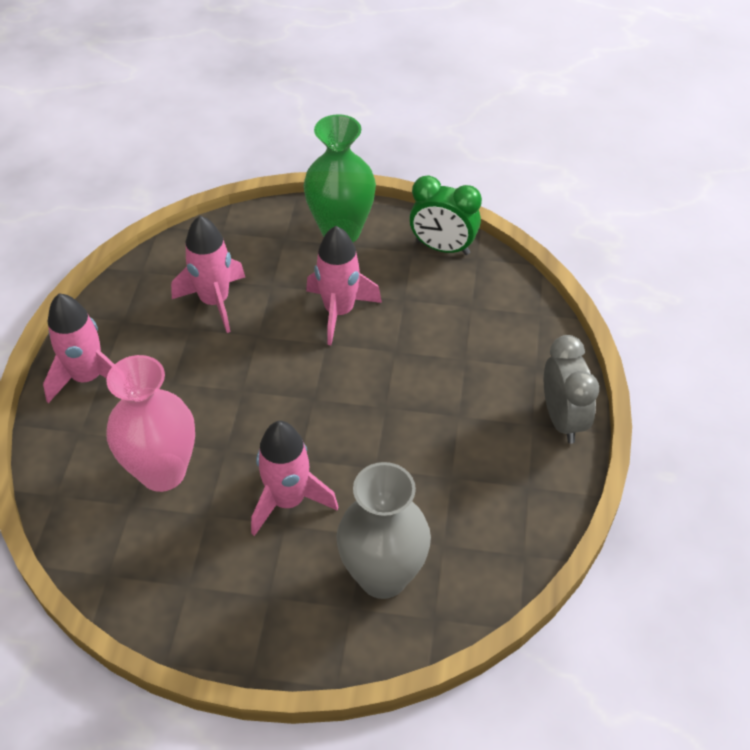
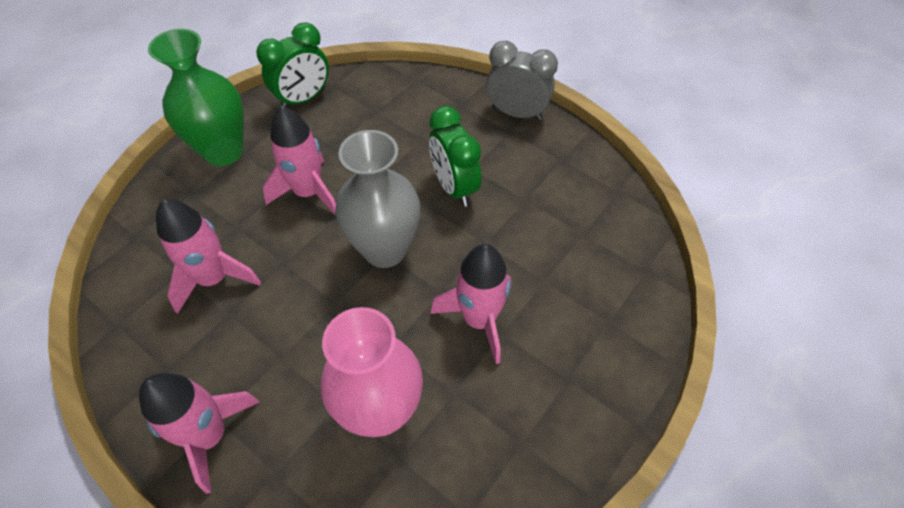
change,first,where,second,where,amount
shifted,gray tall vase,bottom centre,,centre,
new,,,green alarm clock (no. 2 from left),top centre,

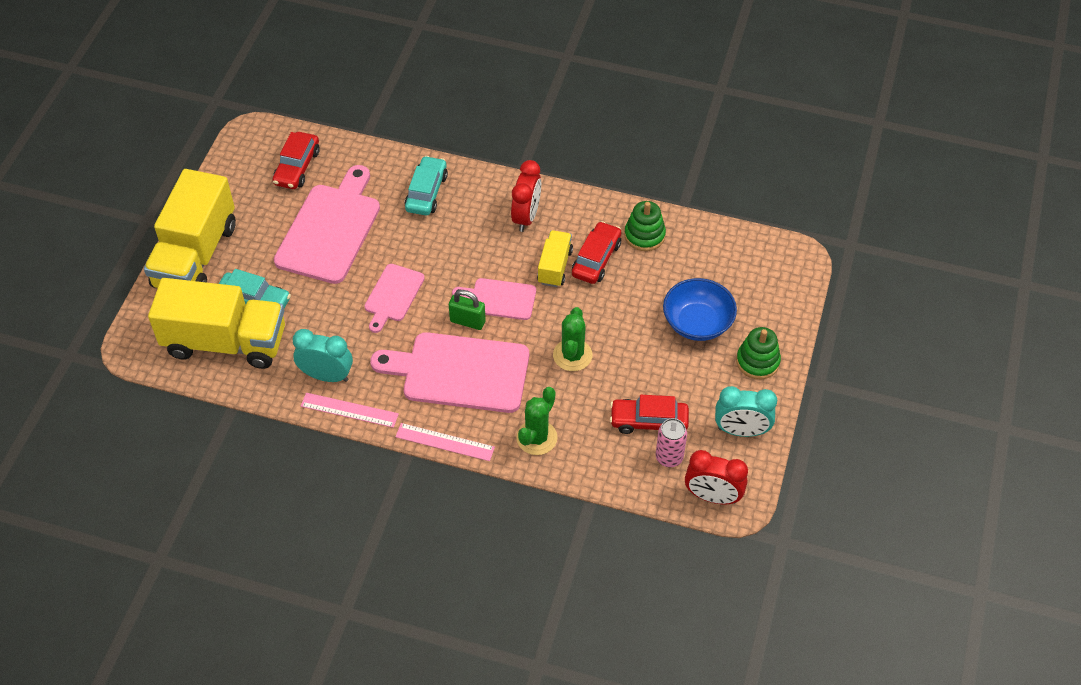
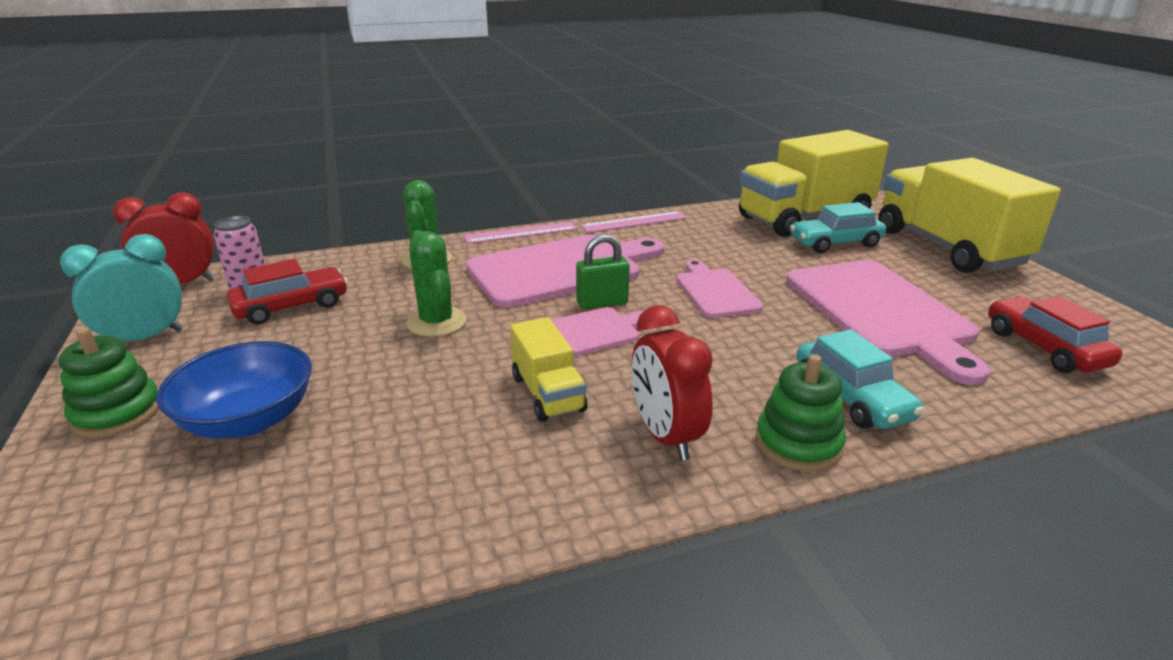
change,first,where,second,where,amount
gone,turquoise alarm clock (no. 1 from left),middle left,,,
gone,scarlet automobile (no. 2 from left),centre,,,
shifted,green stacking rings (no. 1 from left in the first image),top centre,green stacking rings (no. 2 from left),middle right,

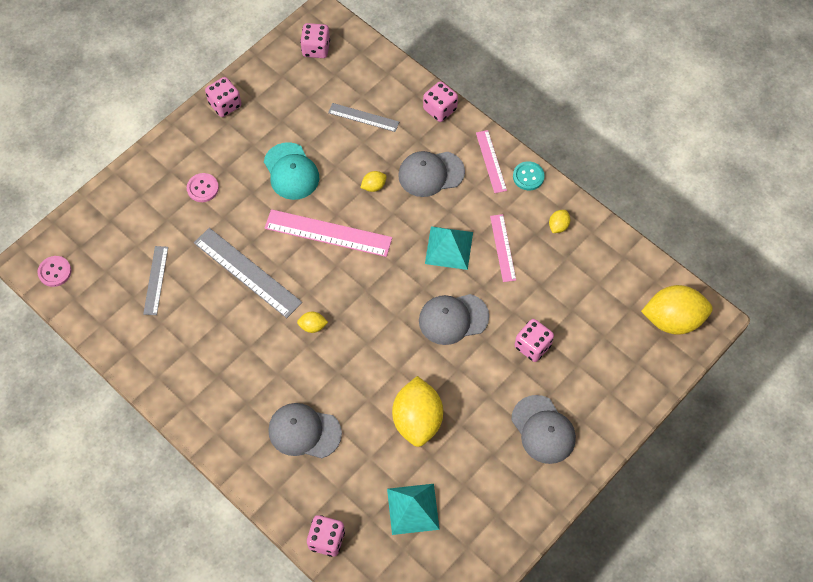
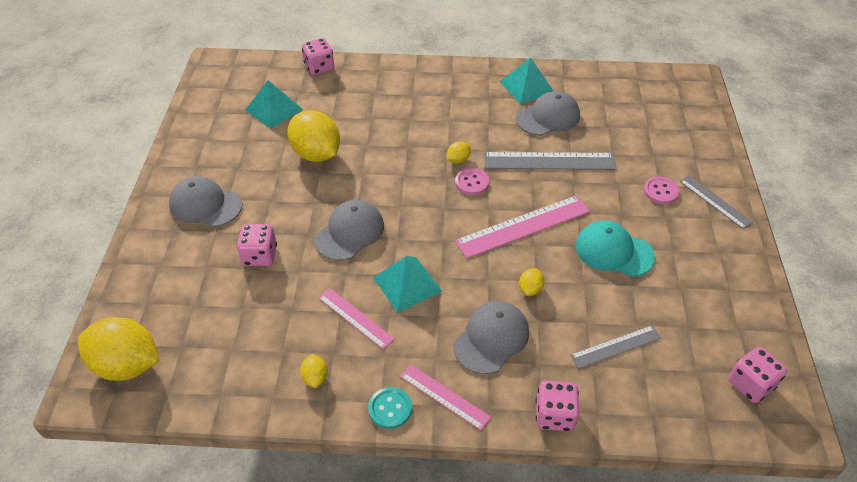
change,first,where,second,where,amount
shifted,rosy button (no. 1 from left),middle left,,centre,
shifted,gray measuring stick (no. 1 from left in the first image),middle left,gray measuring stick (no. 3 from left),middle right,
gone,rosy dice (no. 1 from left),top left,,,
shifted,gray peaked cap (no. 1 from left in the first image),bottom centre,gray peaked cap (no. 4 from left),top centre,
rotated,bright yellow citrus fruit (no. 5 from left in the first image),middle right,bright yellow citrus fruit (no. 1 from left),bottom left,60 degrees clockwise
new,,,turquoise solid pyramid (no. 3 from left),top centre,

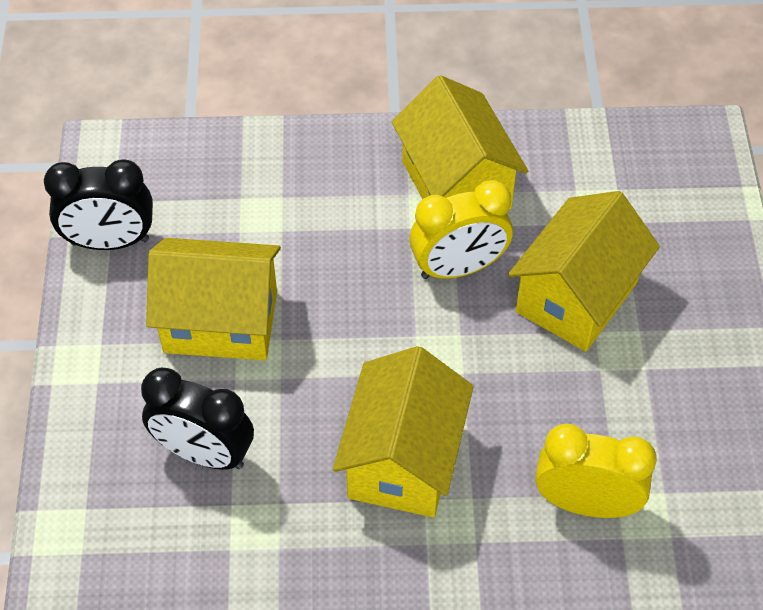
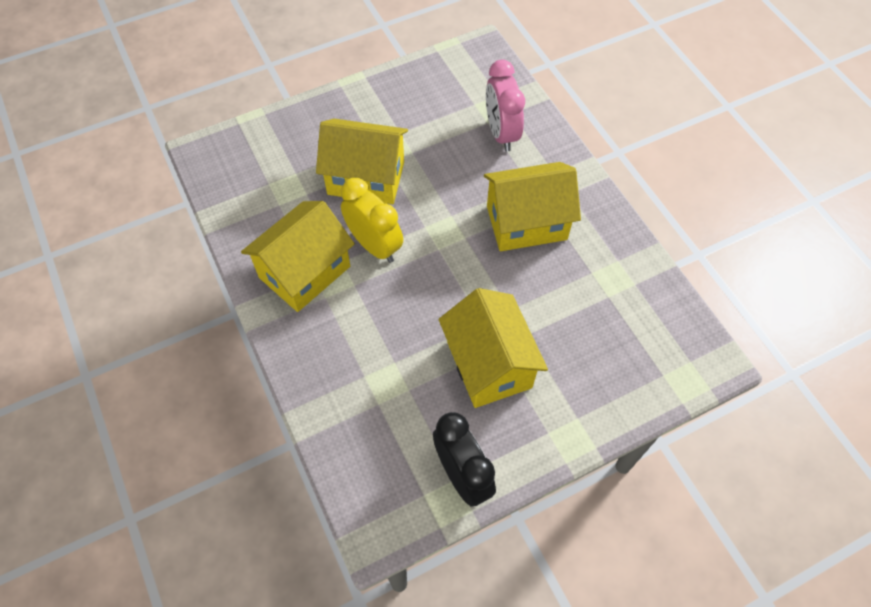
change,first,where,second,where,amount
gone,jet-black alarm clock (no. 2 from left),bottom left,,,
repainted,bright yellow alarm clock (no. 2 from left),bottom right,rosy alarm clock,top centre,

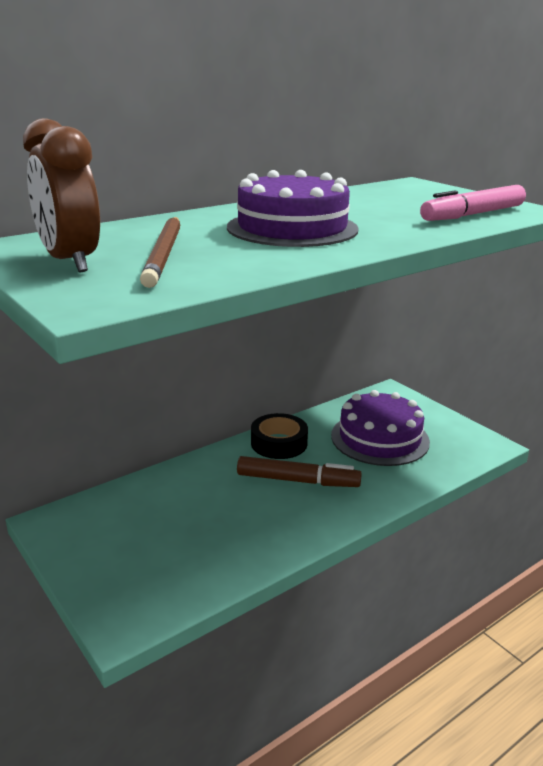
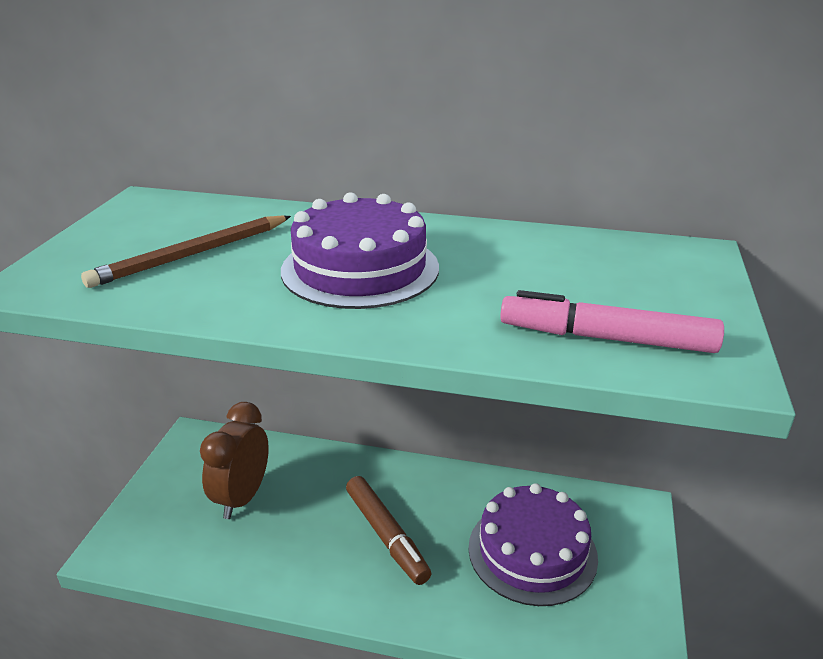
change,first,where,second,where,amount
shifted,russet alarm clock,top left,,bottom left,
gone,jet-black tape,centre,,,

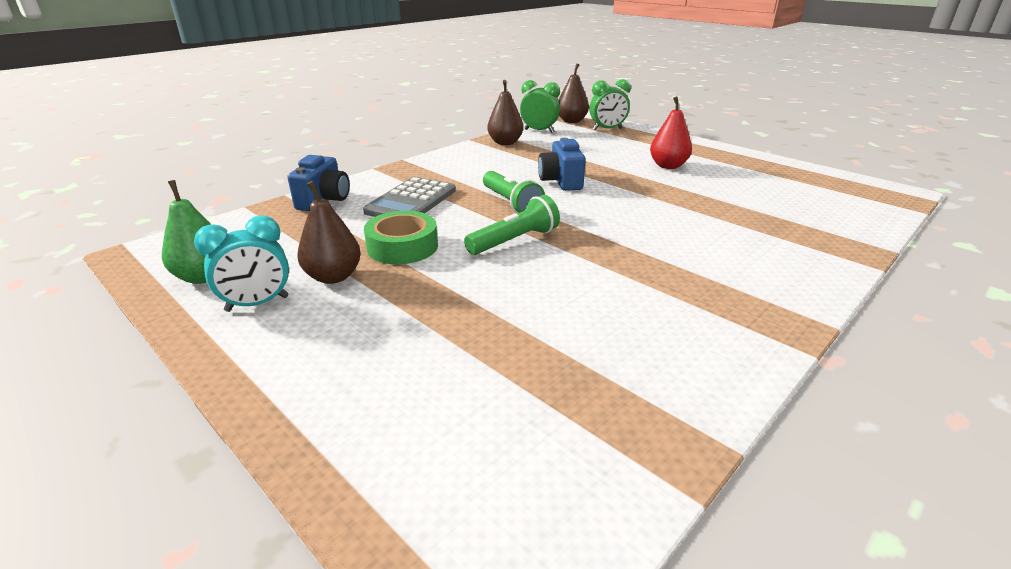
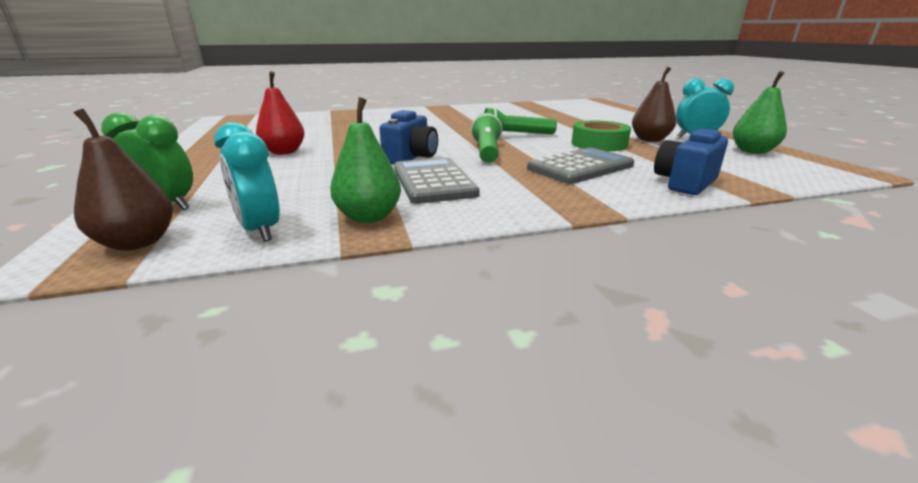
change,first,where,second,where,amount
repainted,russet toy pear (no. 2 from left),top centre,green toy pear (no. 1 from left),top centre,
repainted,green alarm clock (no. 1 from left),top centre,turquoise alarm clock (no. 1 from left),middle left,
new,,,gray adding machine (no. 1 from left),centre,

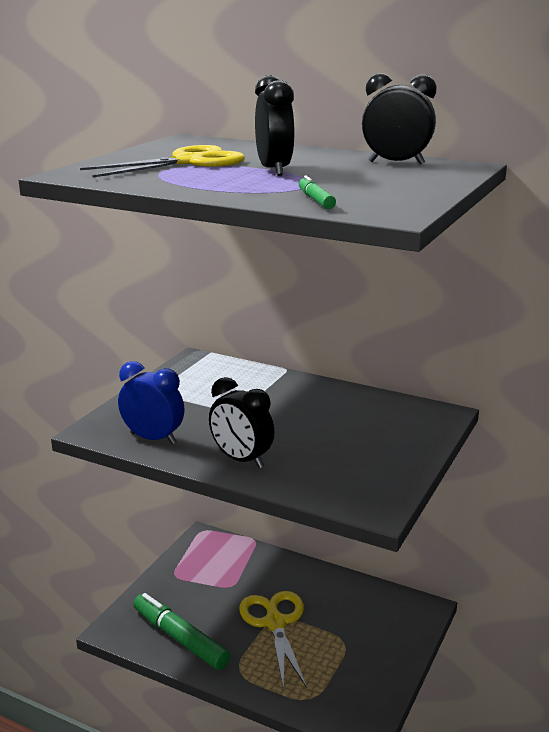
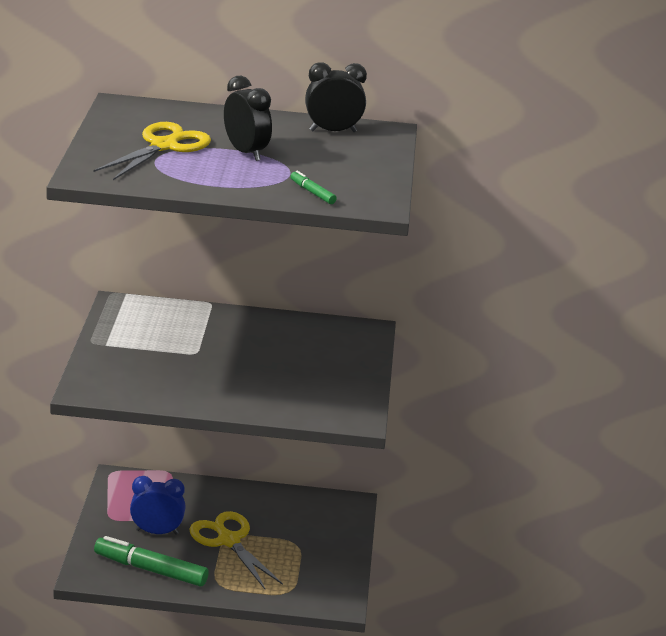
change,first,where,second,where,amount
shifted,cobalt alarm clock,middle left,,bottom left,
gone,jet-black alarm clock (no. 1 from left),centre,,,

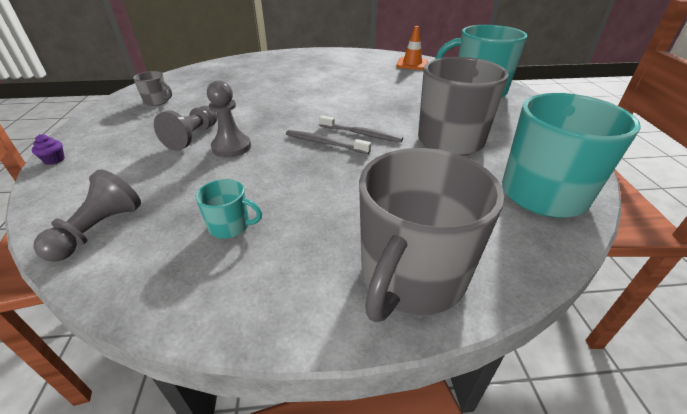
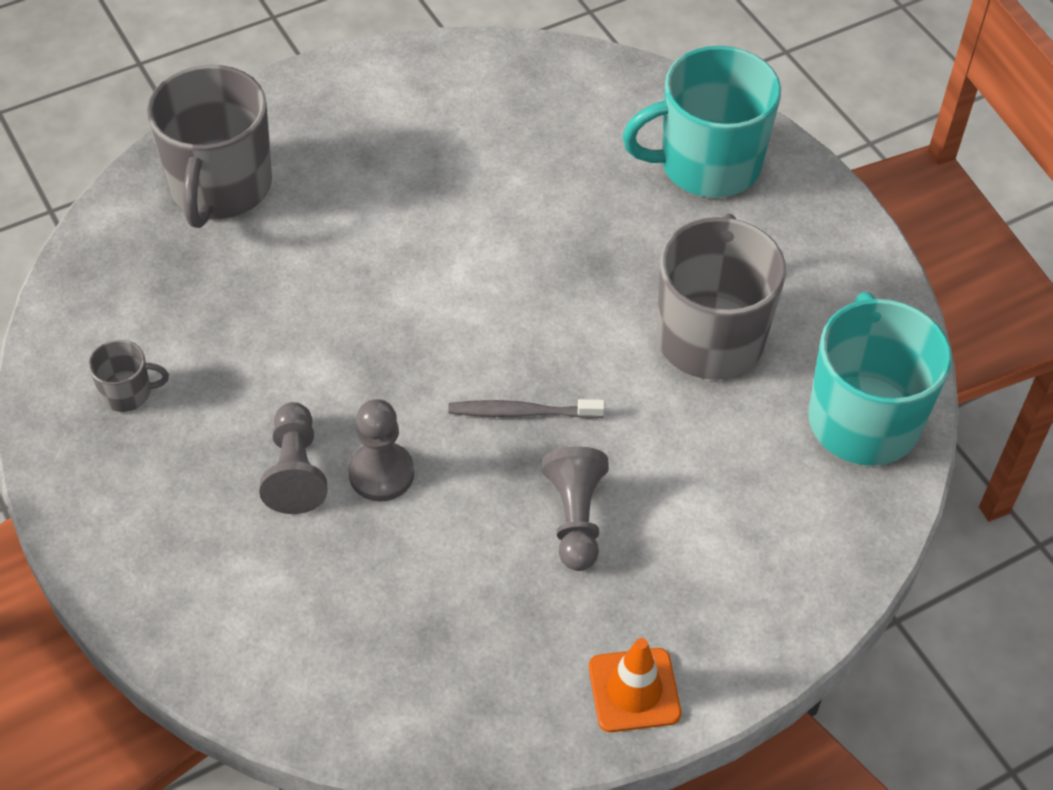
change,first,where,second,where,amount
gone,royal purple muffin,middle left,,,
shifted,gray pawn (no. 1 from left in the first image),middle left,gray pawn (no. 3 from left),centre,
gone,turquoise coffee mug (no. 1 from left),middle left,,,
gone,gray dental brush (no. 2 from left),top centre,,,
shifted,gray coffee mug (no. 2 from left),centre,,top left,
shifted,orange-coloured traffic cone,top centre,,bottom centre,

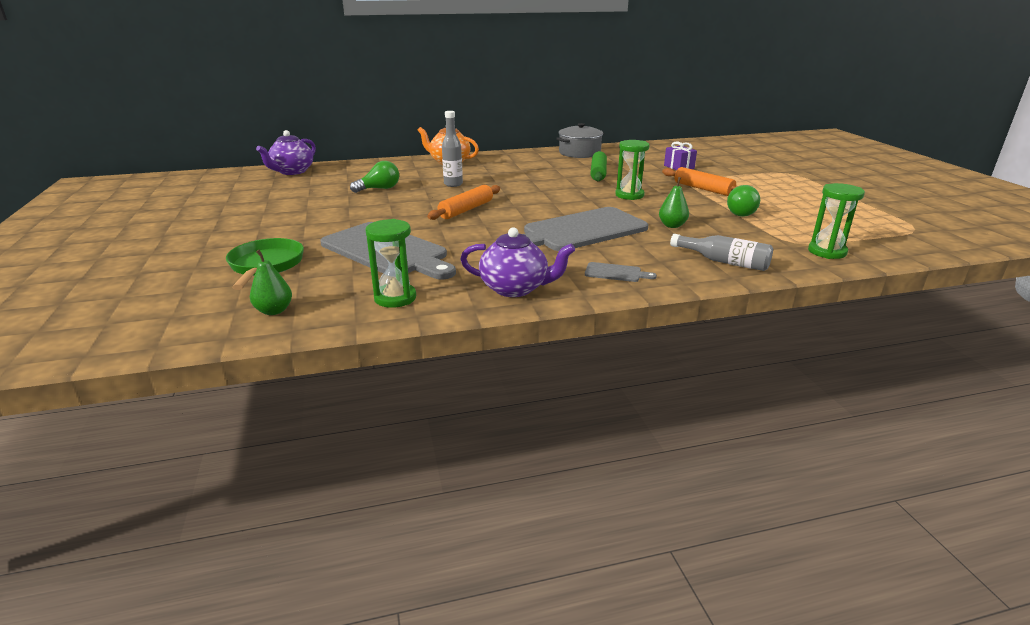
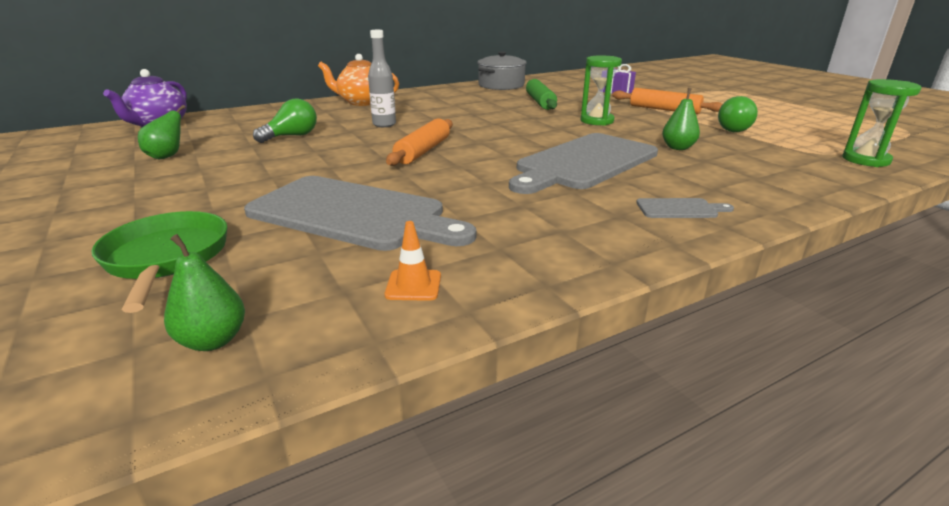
change,first,where,second,where,amount
swapped,green sand timer (no. 1 from left),centre,orange-coloured traffic cone,centre,
gone,royal purple china teapot (no. 2 from left),centre,,,
gone,gray bottle (no. 2 from left),middle right,,,
new,,,green toy pear (no. 1 from left),top left,

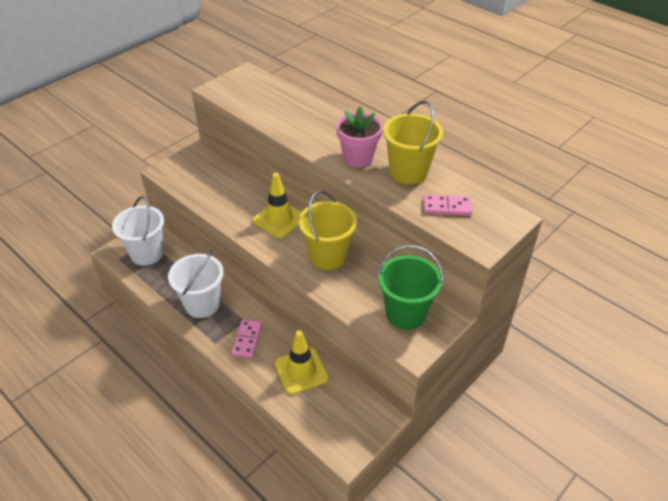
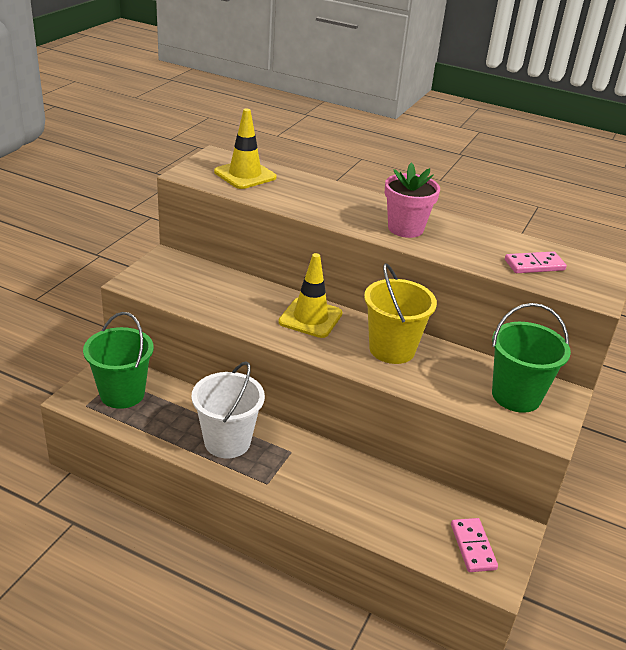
change,first,where,second,where,amount
repainted,white sand bucket (no. 1 from left),middle left,green sand bucket (no. 1 from left),middle left,
shifted,rosy domino piece (no. 1 from left),bottom centre,,bottom right,
shifted,bright yellow traffic cone (no. 2 from left in the first image),bottom centre,bright yellow traffic cone (no. 1 from left),top centre,
gone,bright yellow sand bucket (no. 2 from left),top centre,,,

